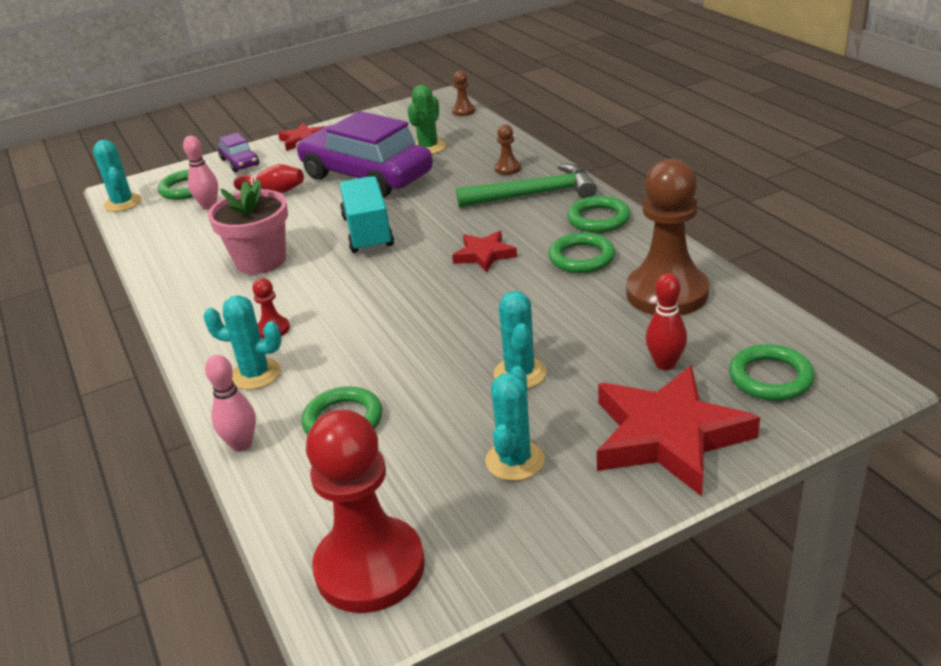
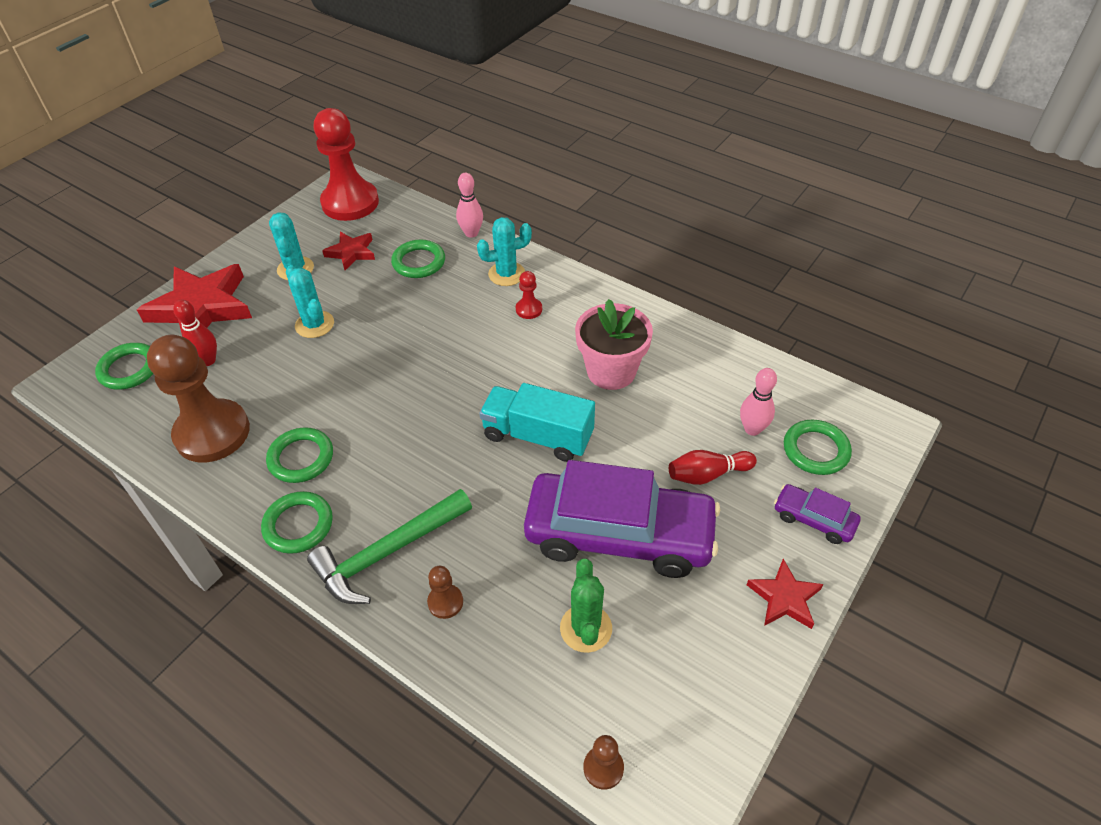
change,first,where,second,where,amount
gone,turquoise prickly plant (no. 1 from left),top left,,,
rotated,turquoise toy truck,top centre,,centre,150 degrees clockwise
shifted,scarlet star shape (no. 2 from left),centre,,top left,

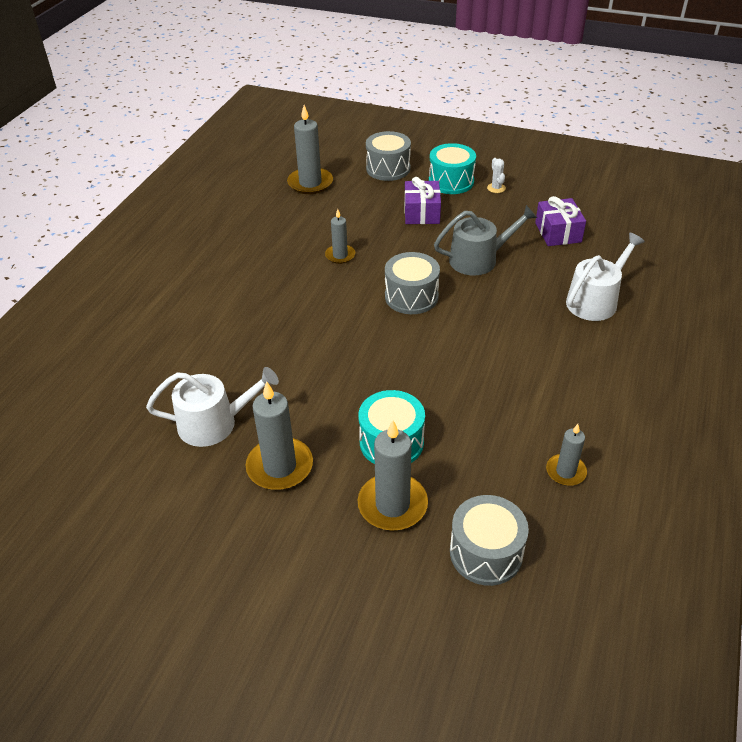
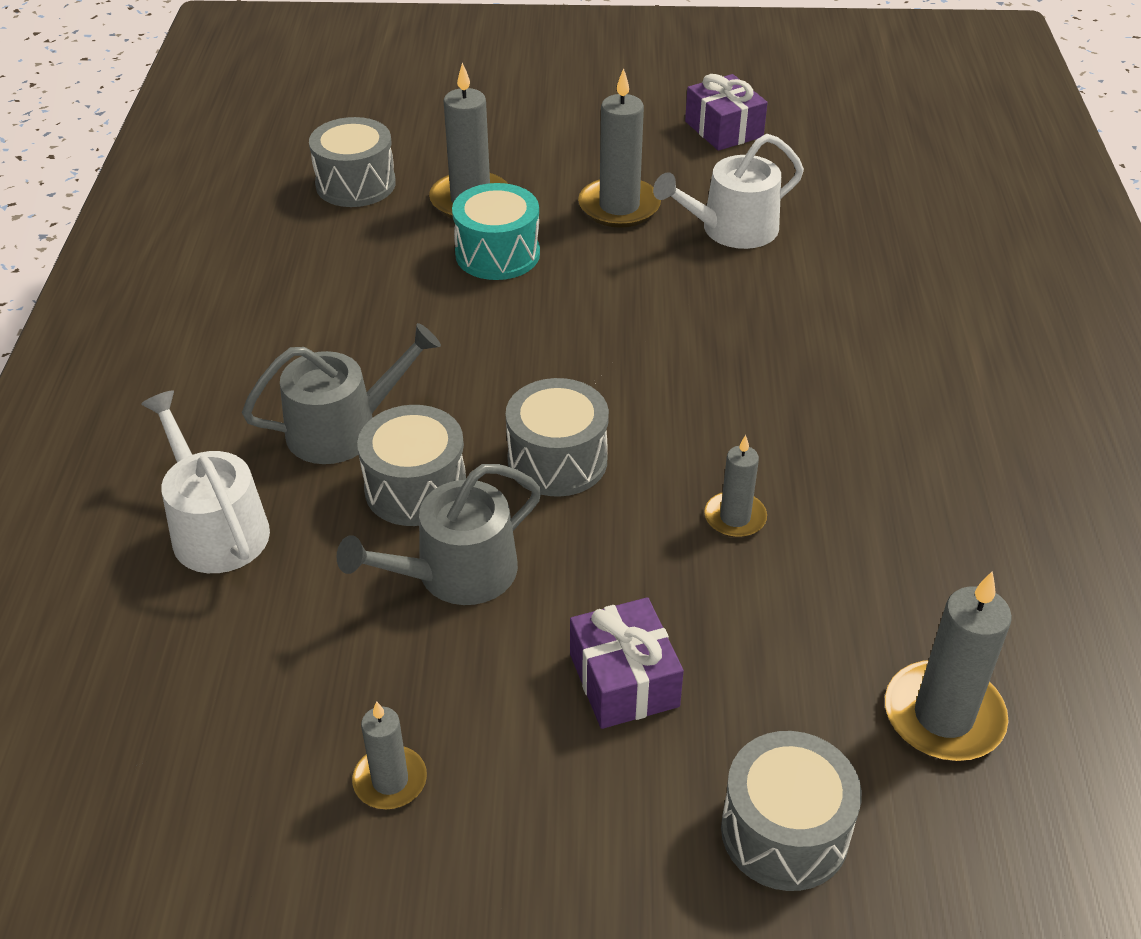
change,first,where,second,where,amount
gone,turquoise snare drum (no. 2 from left),top centre,,,
gone,white prickly plant,top right,,,
shifted,royal purple gift (no. 2 from left),top right,,top centre,
shifted,gray pillar candle (no. 5 from left in the first image),middle right,gray pillar candle (no. 1 from left),bottom centre,
rotated,white sprinkling can (no. 2 from left in the first image),middle right,white sprinkling can (no. 1 from left),middle left,120 degrees clockwise
new,,,gray sprinkling can (no. 1 from left),middle left,
new,,,gray snare drum (no. 2 from left),centre,

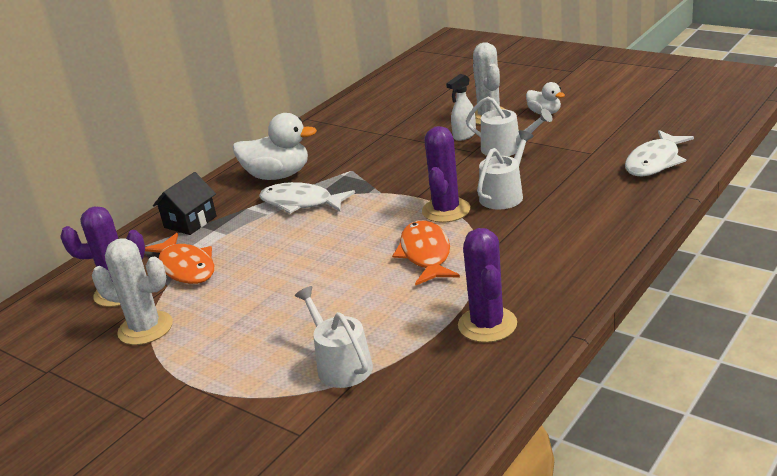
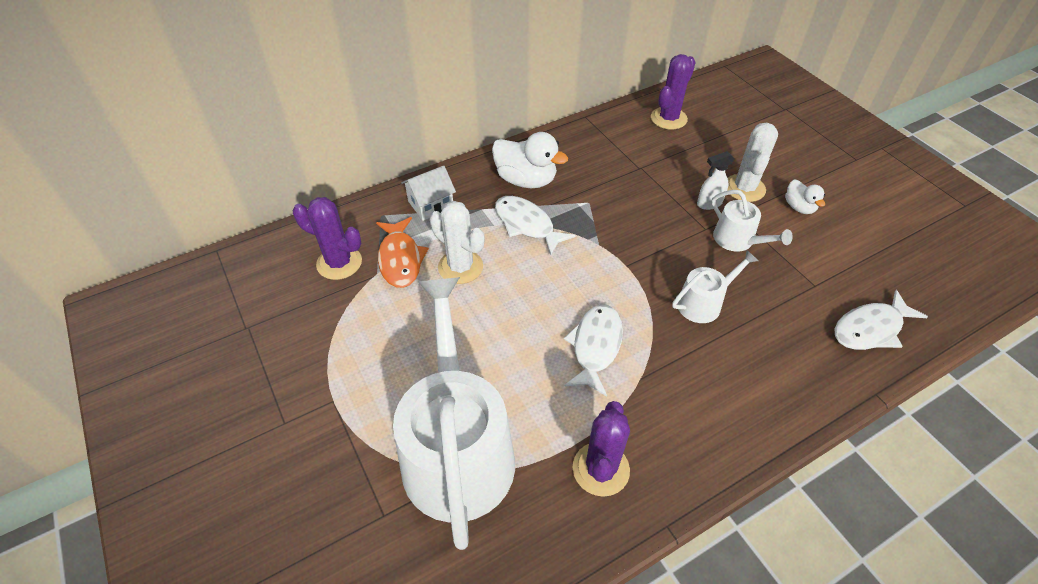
change,first,where,second,where,amount
shifted,white prickly plant (no. 1 from left),middle left,,centre,
repainted,jet-black cottage,middle left,white cottage,top centre,
scaled,white sprinkling can (no. 1 from left),bottom centre,,bottom centre,x2.20
repainted,orange-coloured fish (no. 2 from left),centre,white fish (no. 2 from left),centre,
shifted,royal purple prickly plant (no. 2 from left in the first image),centre,royal purple prickly plant (no. 3 from left),top centre,

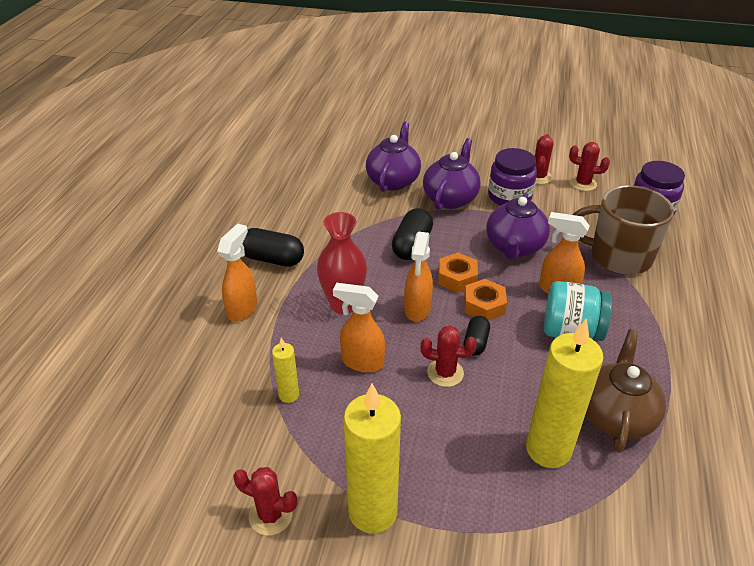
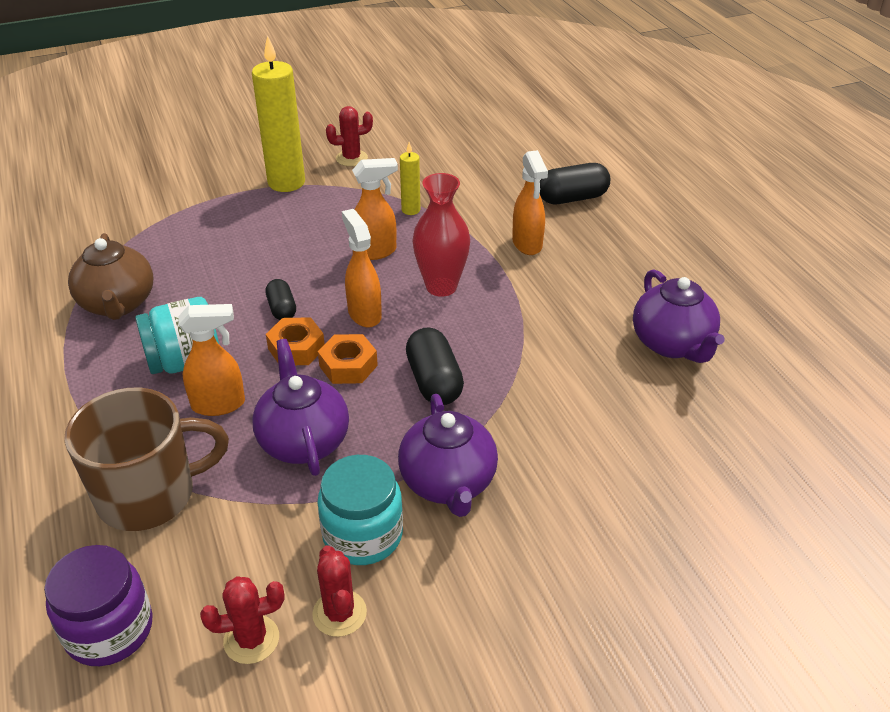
change,first,where,second,where,amount
shifted,jet-black capsule (no. 1 from left in the first image),centre,jet-black capsule (no. 3 from left),top centre,
shifted,royal purple china teapot (no. 1 from left in the first image),top centre,royal purple china teapot (no. 3 from left),middle right,
gone,scarlet prickly plant (no. 2 from left),centre,,,
repainted,royal purple preserve jar (no. 1 from left),top right,turquoise preserve jar (no. 2 from left),bottom centre,
gone,bright yellow pillar candle (no. 3 from left),bottom right,,,

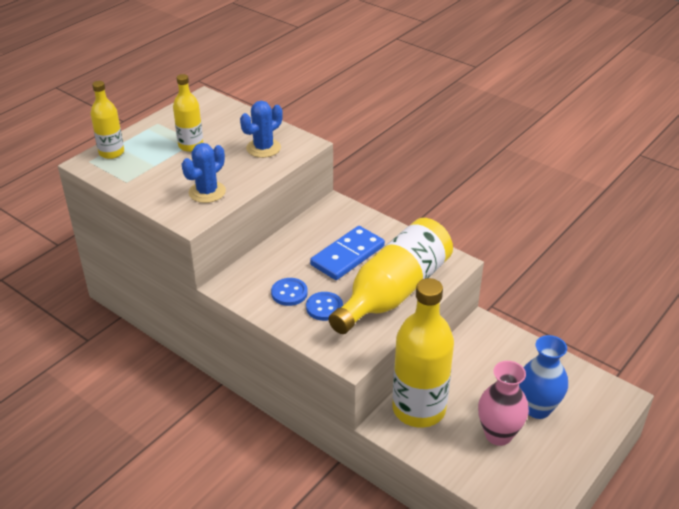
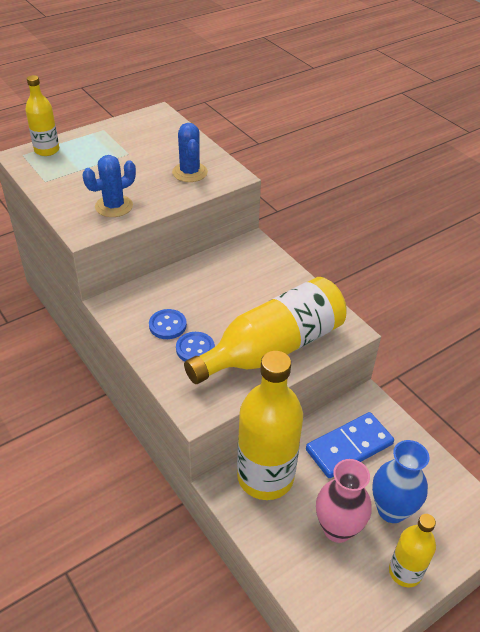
change,first,where,second,where,amount
shifted,bright yellow bottle (no. 2 from left in the first image),top left,bright yellow bottle (no. 4 from left),bottom right,
rotated,cobalt prickly plant (no. 2 from left),top centre,,top centre,75 degrees counterclockwise
shifted,cobalt domino piece,centre,,bottom right,

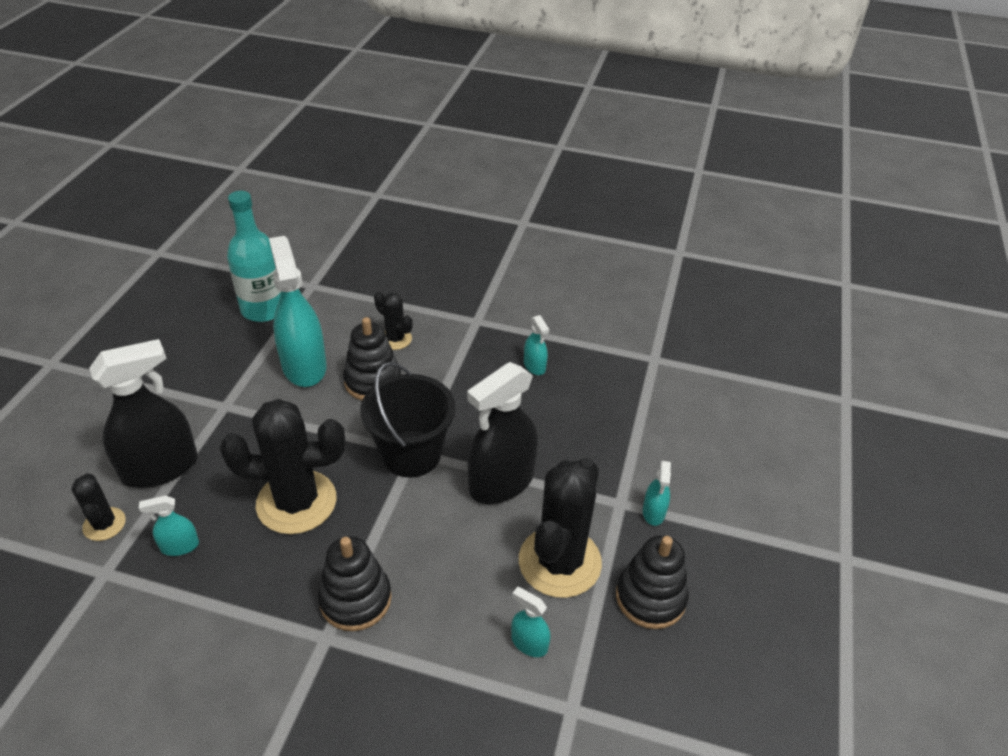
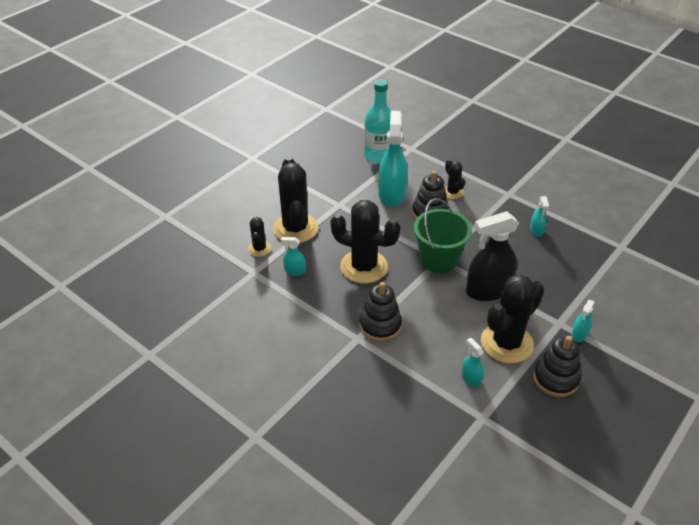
change,first,where,second,where,amount
swapped,jet-black spray cleaner (no. 1 from left),middle left,jet-black prickly plant (no. 2 from left),centre,
repainted,jet-black sand bucket,centre,green sand bucket,centre,

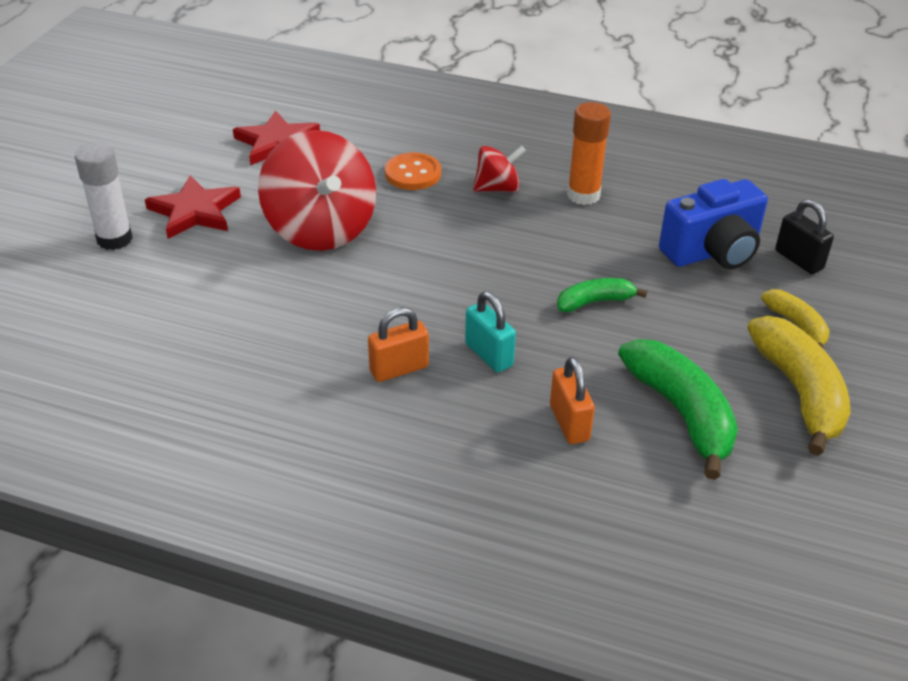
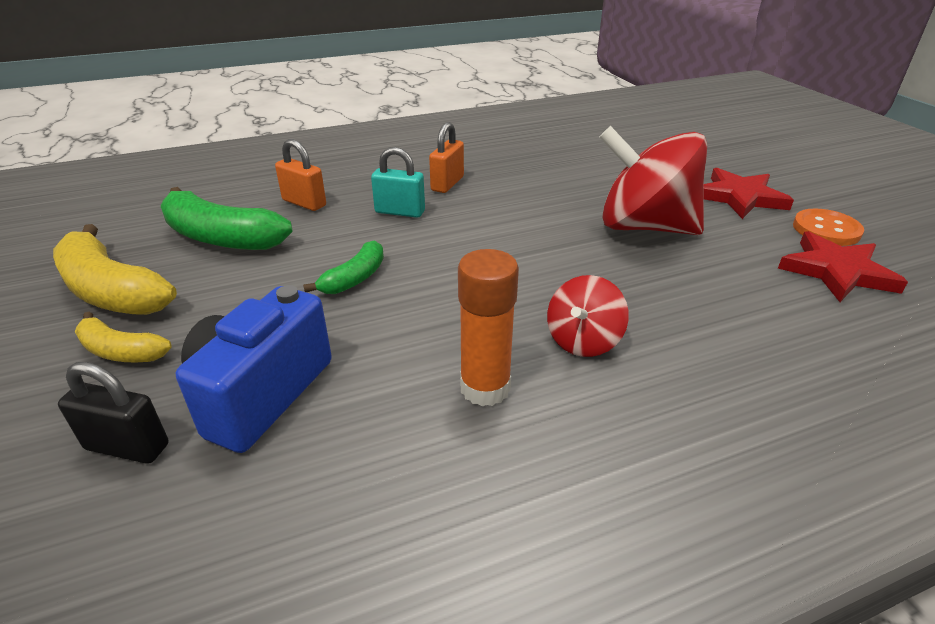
change,first,where,second,where,amount
gone,white glue,top left,,,
shifted,orange-coloured button,top centre,,middle right,

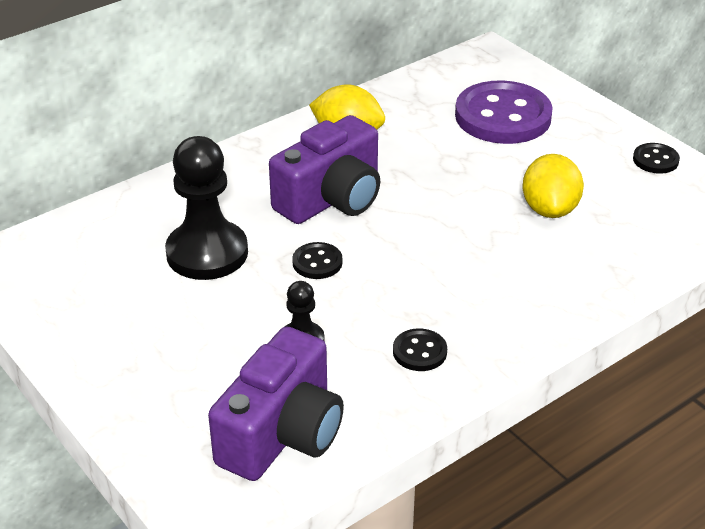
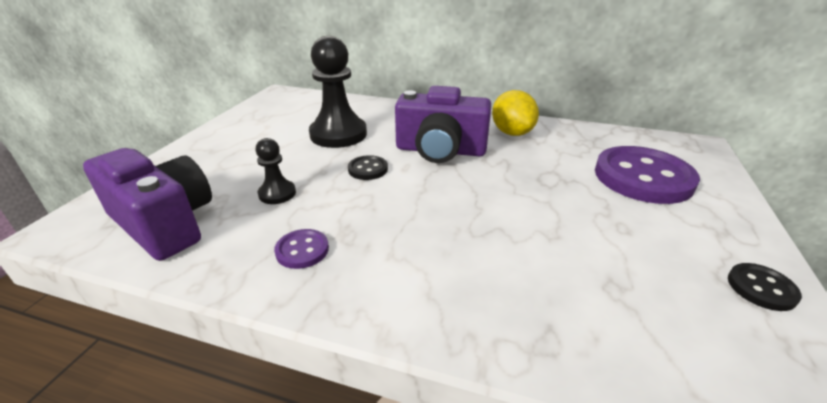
change,first,where,second,where,amount
rotated,royal purple compact camera (no. 1 from left),bottom centre,,middle left,135 degrees counterclockwise
repainted,jet-black button (no. 2 from left),centre,royal purple button (no. 1 from left),centre,
gone,bright yellow citrus fruit (no. 2 from left),middle right,,,

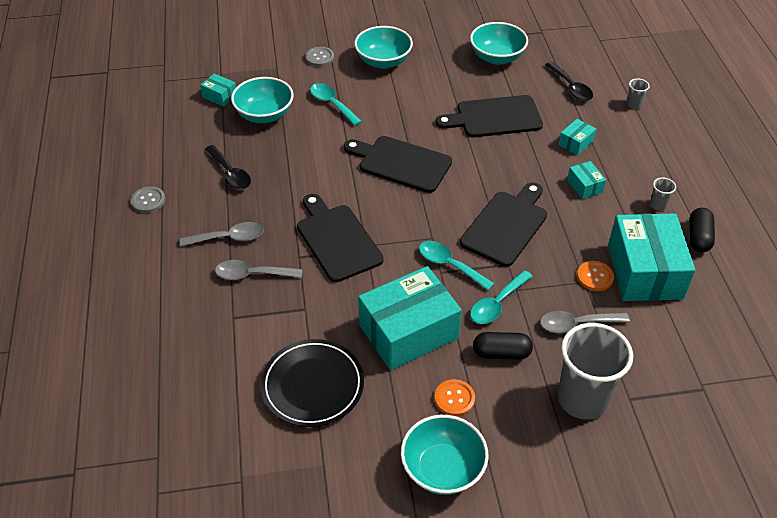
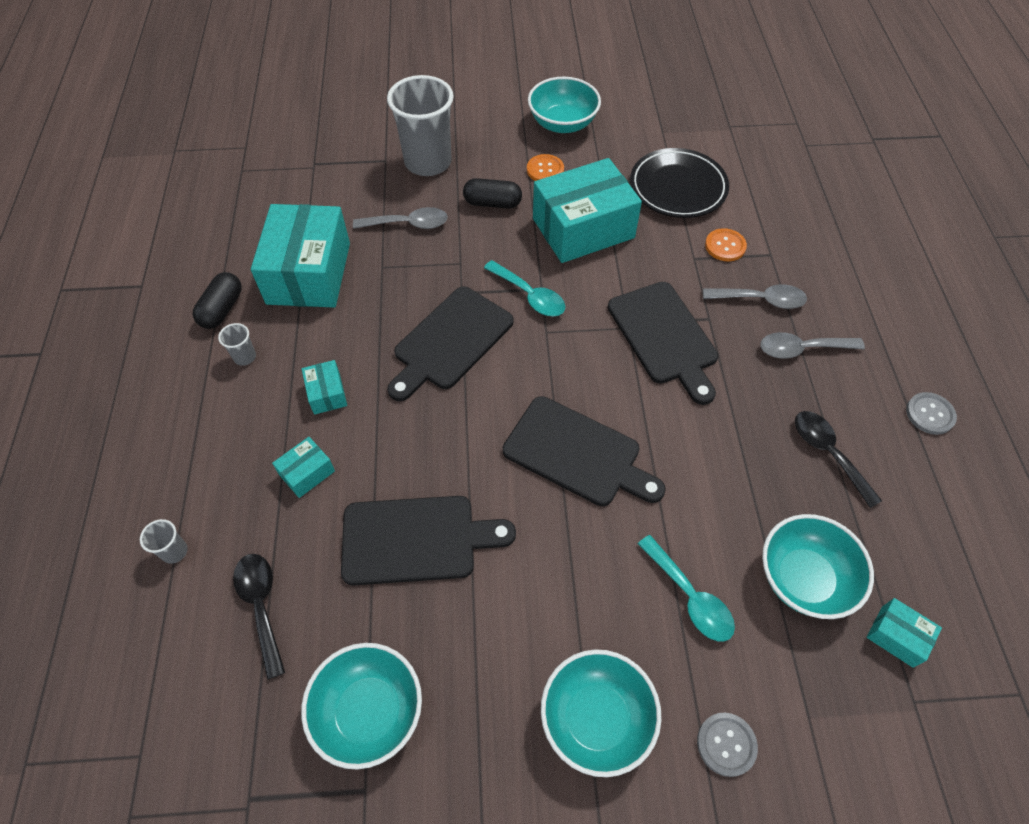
change,first,where,second,where,amount
gone,turquoise tablespoon (no. 3 from left),centre,,,
shifted,orange-coloured button (no. 2 from left),middle right,,top right,

